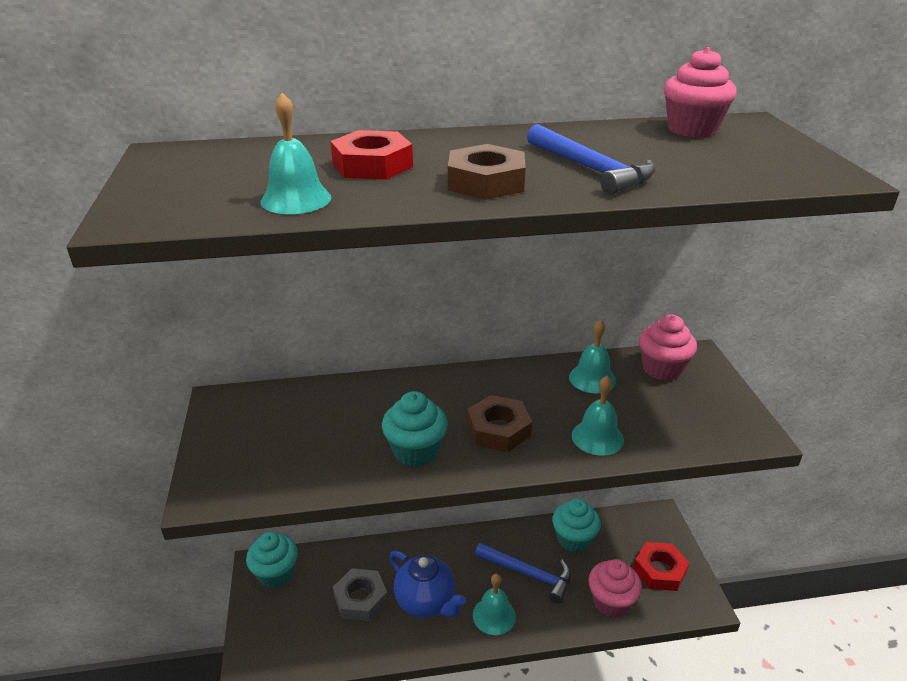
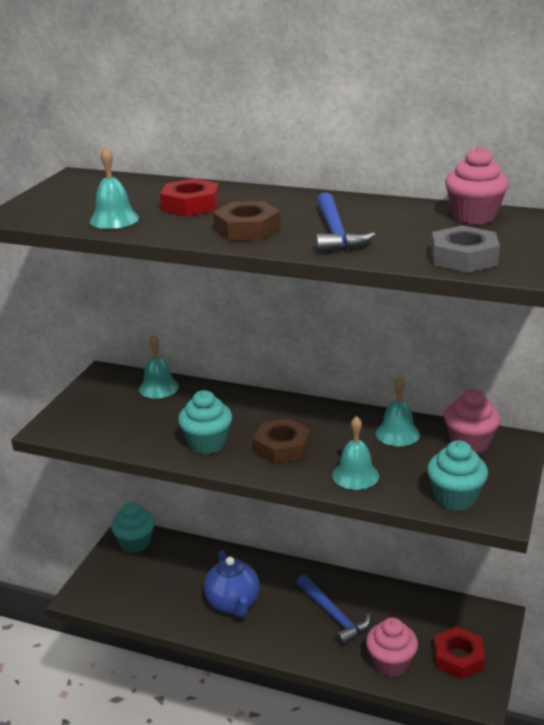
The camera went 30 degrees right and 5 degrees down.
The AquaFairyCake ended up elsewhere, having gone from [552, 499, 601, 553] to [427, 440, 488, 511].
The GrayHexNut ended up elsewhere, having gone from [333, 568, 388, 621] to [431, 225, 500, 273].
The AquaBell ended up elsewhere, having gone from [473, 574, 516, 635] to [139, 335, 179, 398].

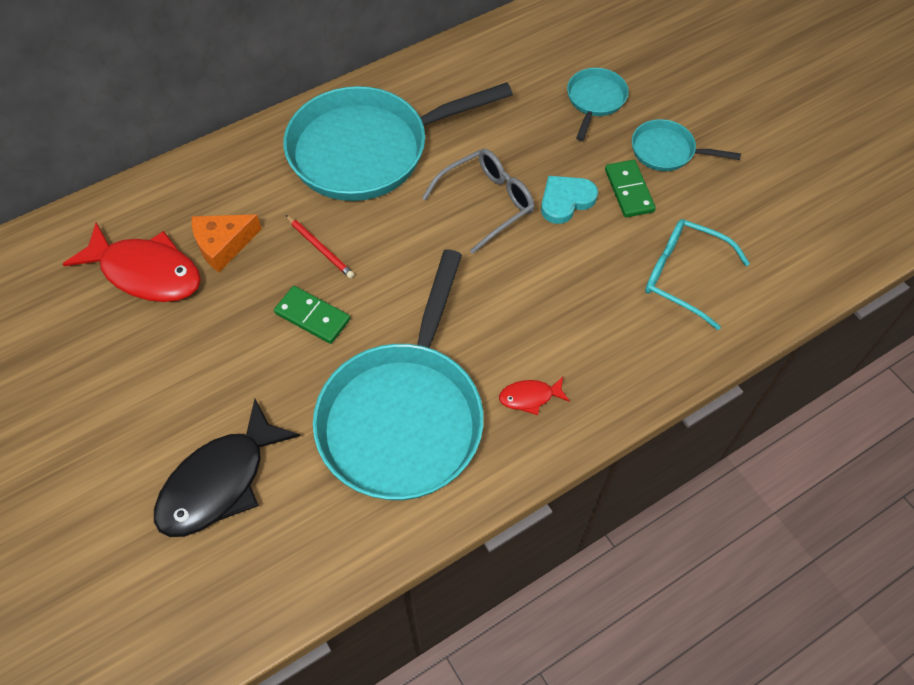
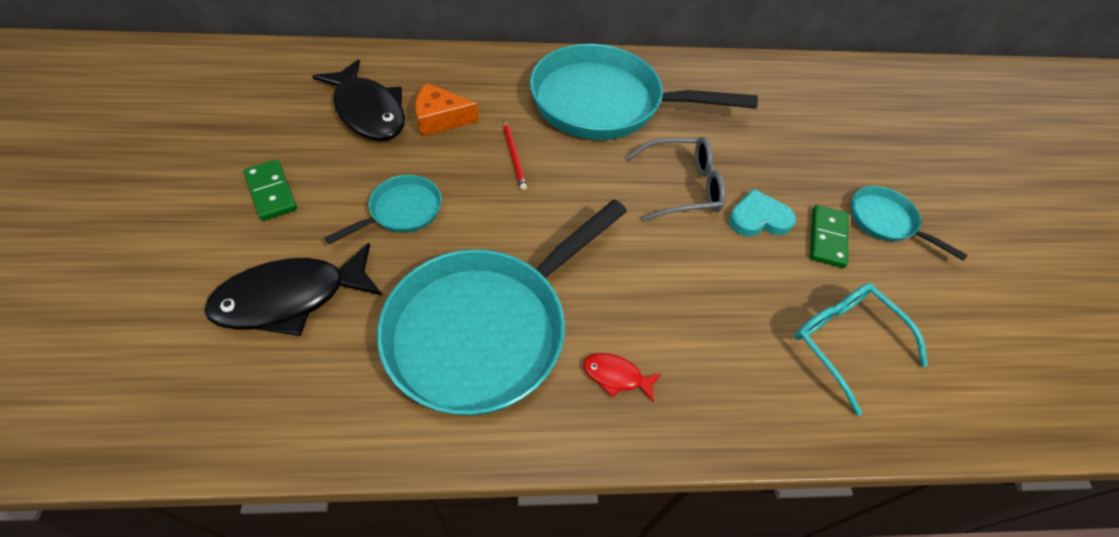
The camera went 25 degrees right and 5 degrees down.
The AquaPan ended up elsewhere, having gone from [567, 68, 629, 141] to [325, 175, 442, 244].
What was the CrimsonFishFigure at [63, 223, 201, 302] turned into the EbonyFishFigure at [312, 59, 405, 141].
The GreenDomino ended up elsewhere, having gone from [274, 286, 350, 344] to [243, 160, 297, 221].

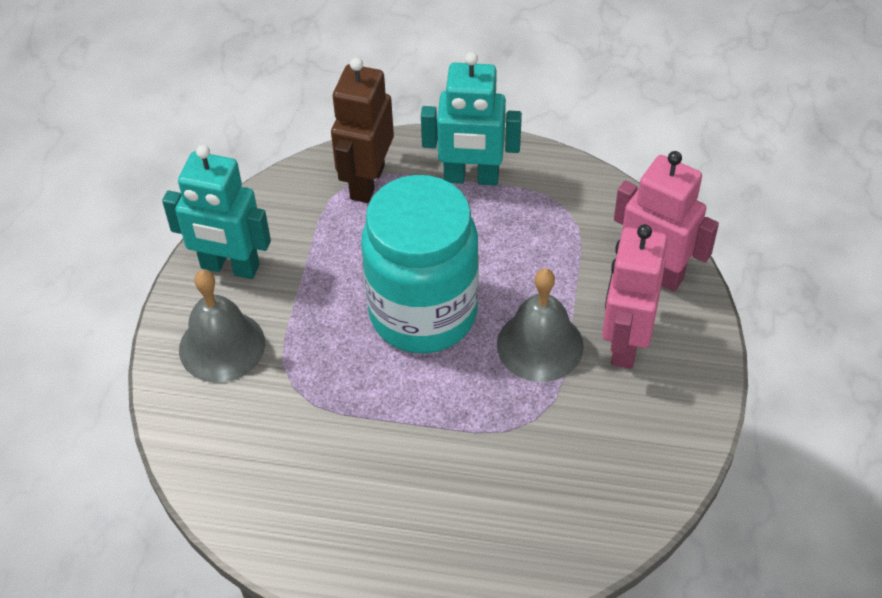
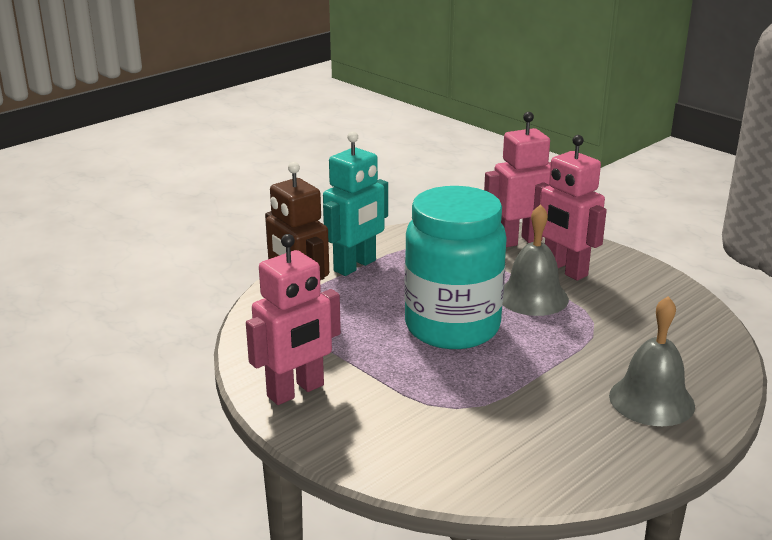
The camera went 55 degrees left and 25 degrees down.
What was the AquaRobotFigure at [162, 145, 271, 279] turned into the RosePinkRobotFigure at [246, 234, 341, 405].
The GrayBell ended up elsewhere, having gone from [179, 270, 265, 383] to [609, 296, 695, 426].

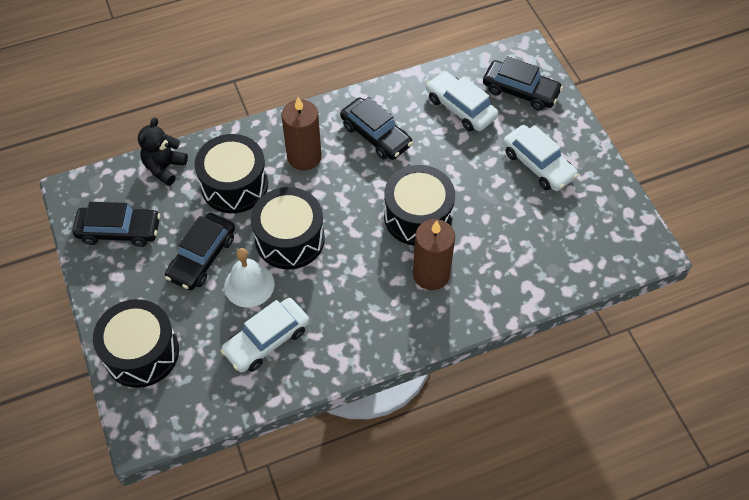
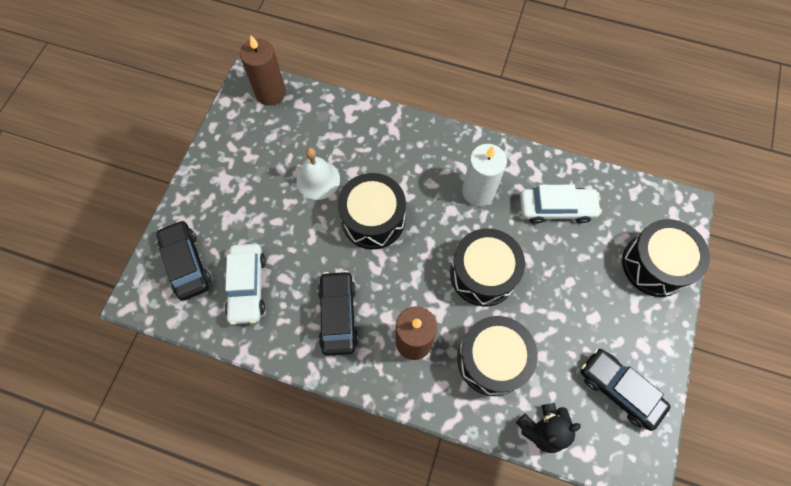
The camera went 140 degrees left and 10 degrees up.
The second view lost the WhiteCar at [503, 125, 578, 191].
The second view lost the EbonyCar at [165, 213, 235, 290].
The DarkBrownCandle ended up elsewhere, having gone from [413, 219, 455, 290] to [240, 36, 286, 106].
The WhiteBell ended up elsewhere, having gone from [224, 248, 274, 308] to [296, 147, 340, 200].
The second view gained the WhiteCandle at [462, 144, 507, 206].

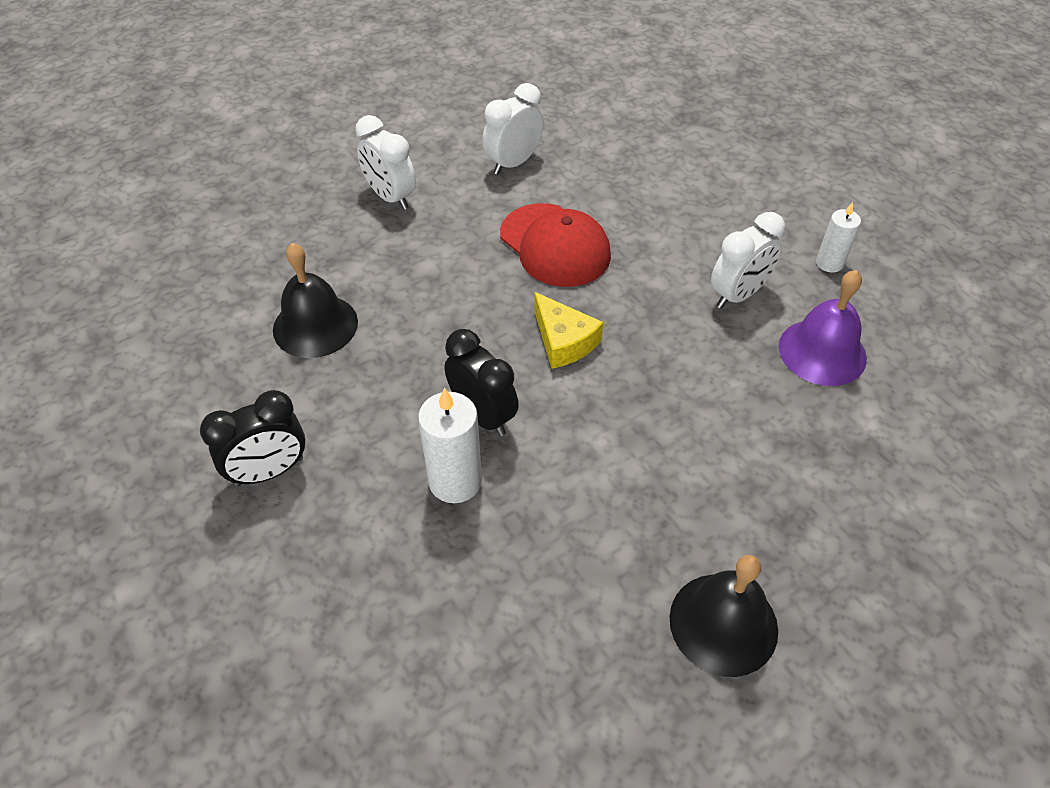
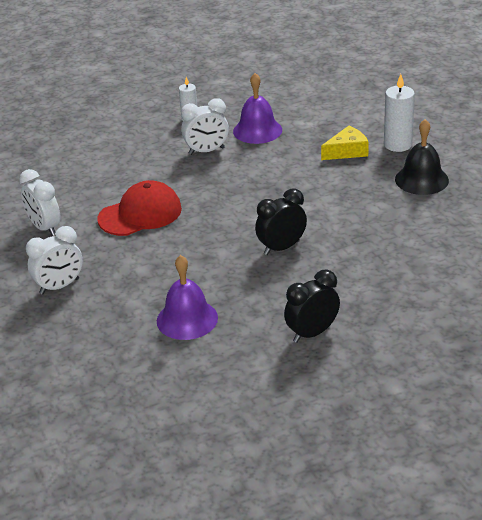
The camera went 80 degrees left and 15 degrees down.
The WhiteBedsideClock at [711, 212, 786, 309] ended up facing another way, 105 degrees clockwise from before.
What was the EbonyBell at [273, 243, 358, 358] turned into the PurpleBell at [157, 255, 218, 340].
The BrightYellowCheeseWedge ended up elsewhere, having gone from [534, 292, 603, 369] to [321, 126, 369, 160].
The WhiteCandle ended up elsewhere, having gone from [418, 387, 482, 503] to [384, 74, 415, 152].
The EbonyBedsideClock at [200, 390, 306, 486] ended up facing another way, 105 degrees counterclockwise from before.

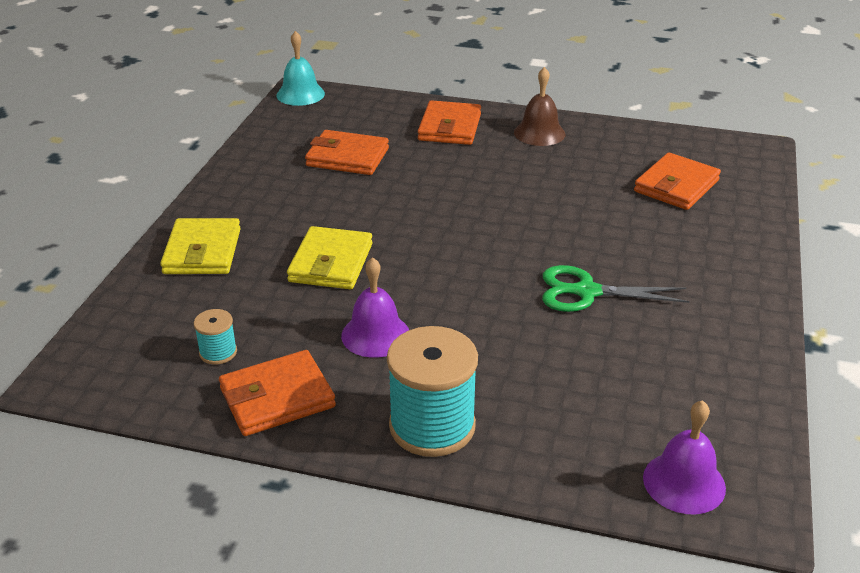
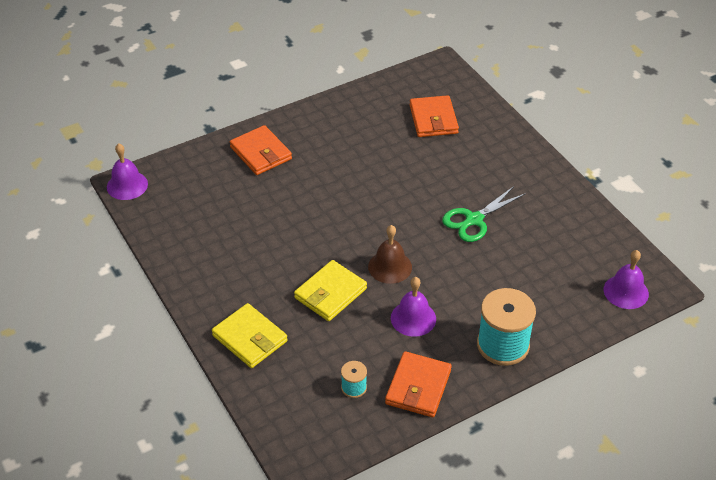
The camera went 45 degrees left and 10 degrees up.
What was the AquaBell at [277, 31, 325, 106] turned into the PurpleBell at [107, 143, 148, 200].
The DarkBrownBell ended up elsewhere, having gone from [514, 67, 565, 146] to [368, 225, 412, 284].
The second view lost the OrangeWallet at [305, 130, 389, 175].
The BrightYellowWallet at [287, 226, 373, 289] ended up facing another way, 75 degrees clockwise from before.

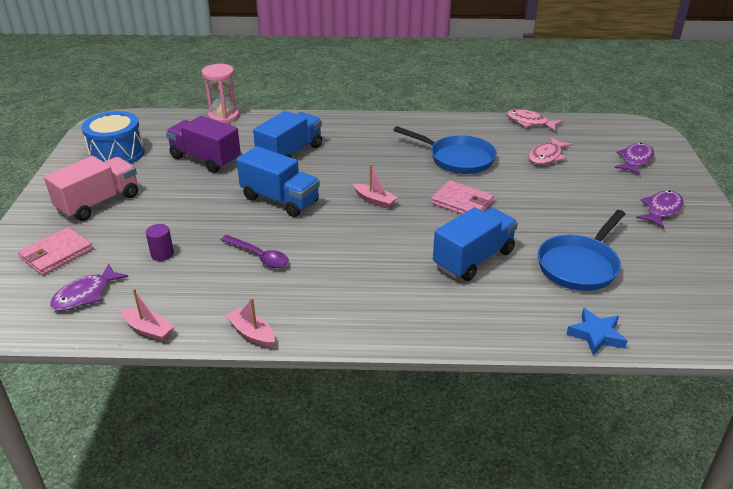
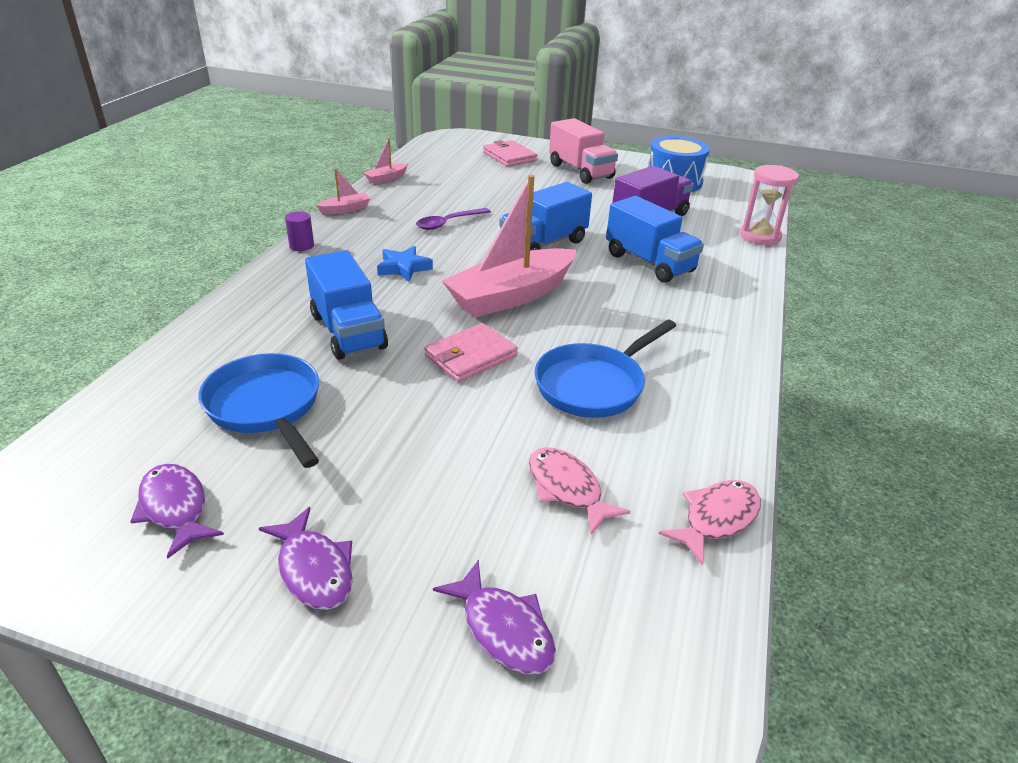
The camera went 105 degrees right and 0 degrees up.
The size of the RosePinkToyBoat at [353, 164, 398, 209] changed by a factor of 2.33.
The PurpleCylinderShape ended up elsewhere, having gone from [146, 224, 174, 261] to [285, 211, 314, 251].
The PurpleFishFigure ended up elsewhere, having gone from [50, 263, 128, 311] to [130, 464, 224, 559].
The BlueStarShape ended up elsewhere, having gone from [566, 308, 627, 355] to [377, 246, 433, 282].

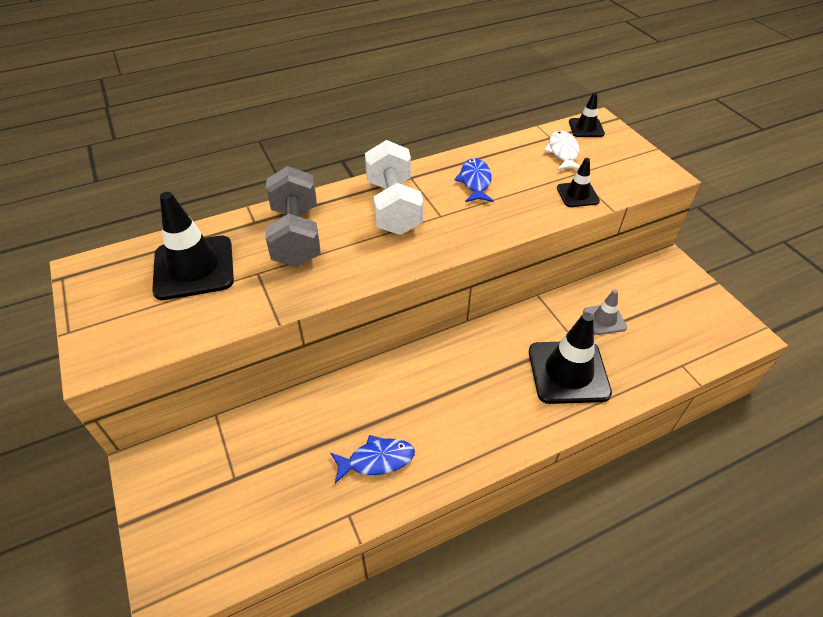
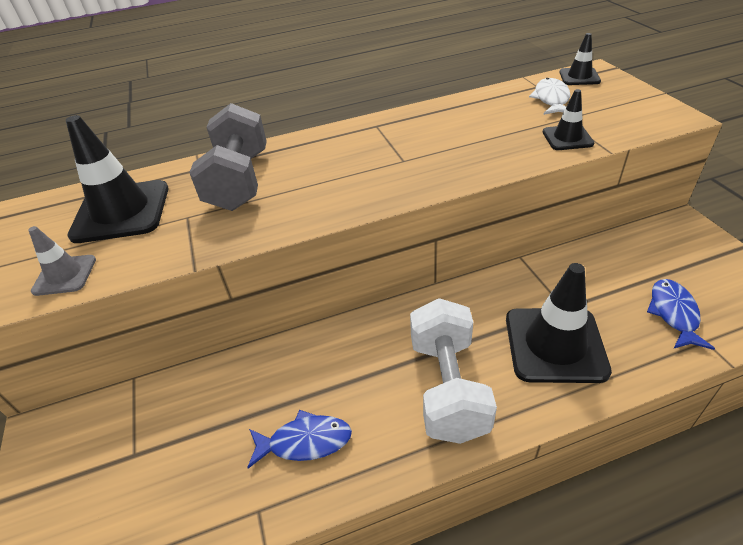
The camera went 10 degrees right and 5 degrees down.
The WhiteHandWeight ended up elsewhere, having gone from [365, 140, 423, 235] to [410, 298, 497, 444].
The BlueFishFigure ended up elsewhere, having gone from [455, 158, 494, 202] to [647, 279, 715, 350].
The GrayTrafficCone ended up elsewhere, having gone from [583, 289, 627, 335] to [28, 226, 96, 296].

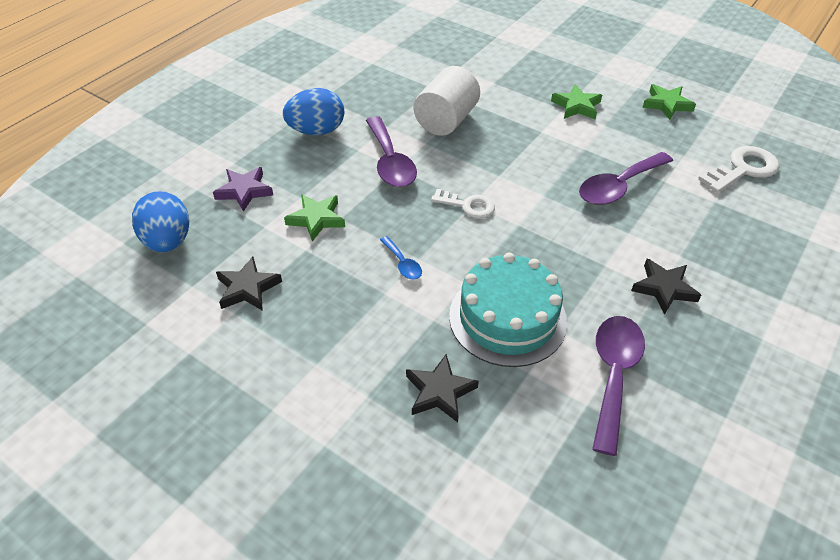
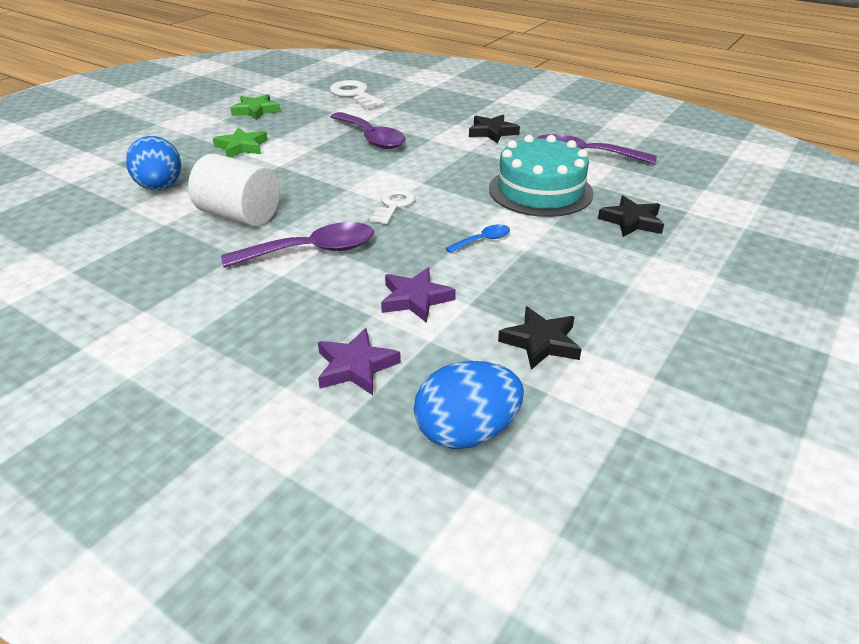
The camera went 90 degrees left and 10 degrees down.
The BlueEggShape ended up elsewhere, having gone from [283, 88, 344, 135] to [126, 136, 181, 190].
What was the GreenStarShape at [284, 194, 345, 241] turned into the PurpleStarShape at [381, 268, 456, 323].

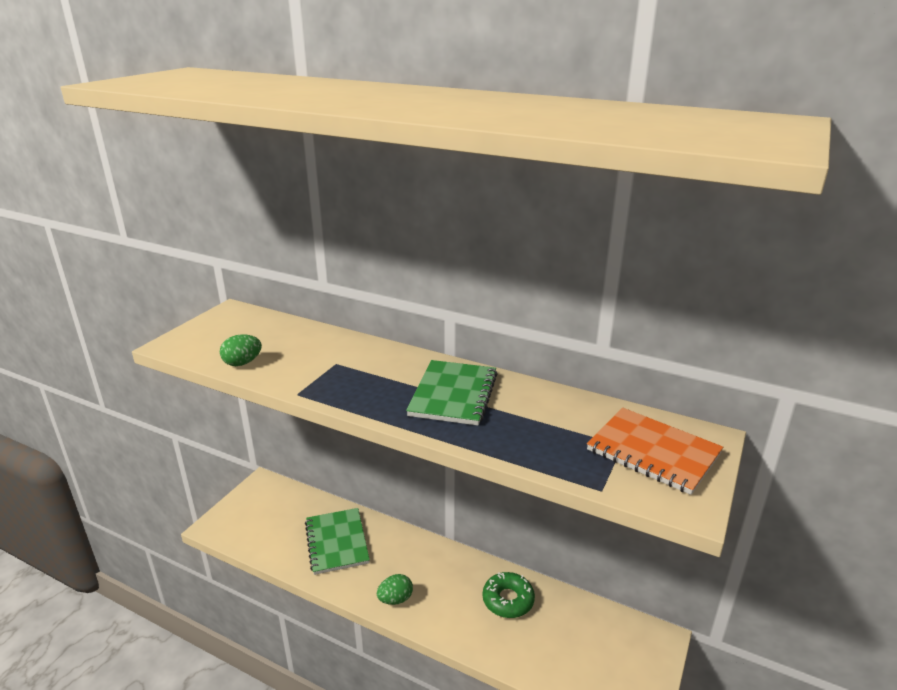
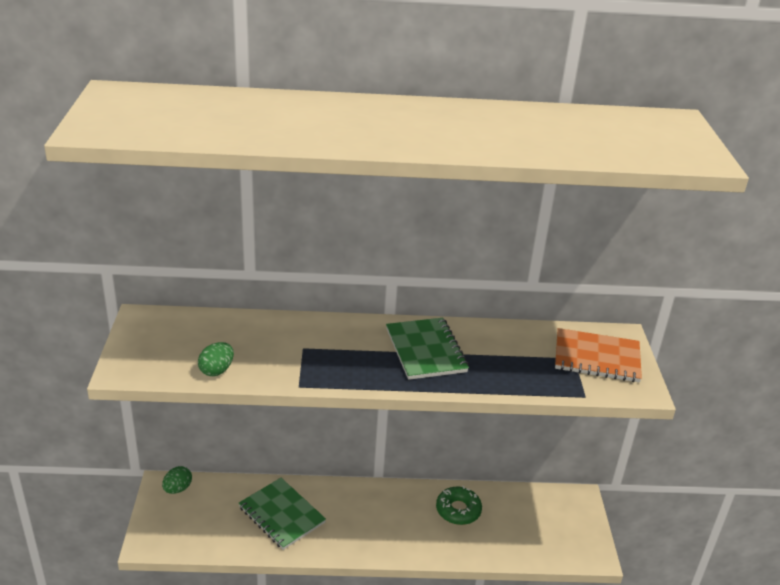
The camera went 30 degrees left and 5 degrees up.
The GreenEggShape ended up elsewhere, having gone from [377, 574, 413, 605] to [162, 466, 192, 494].

